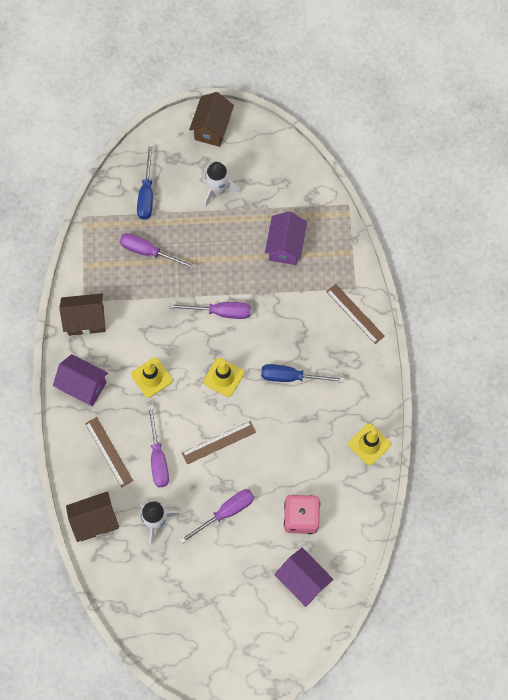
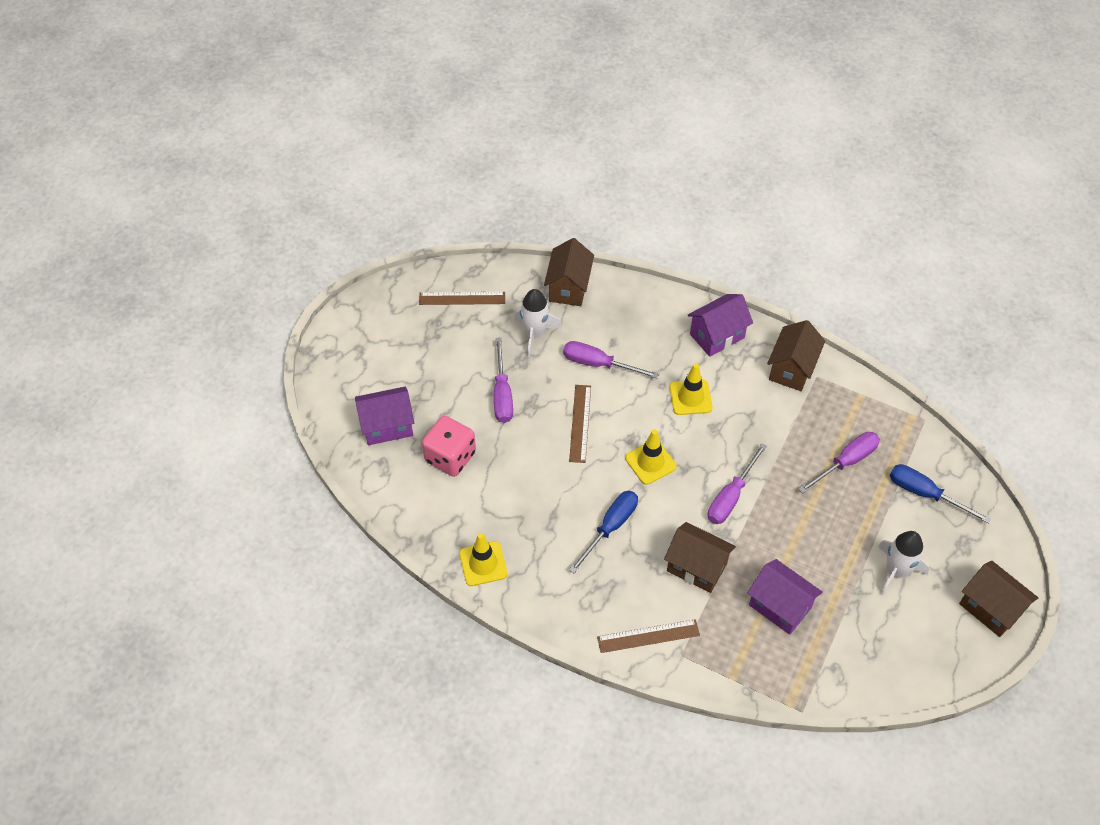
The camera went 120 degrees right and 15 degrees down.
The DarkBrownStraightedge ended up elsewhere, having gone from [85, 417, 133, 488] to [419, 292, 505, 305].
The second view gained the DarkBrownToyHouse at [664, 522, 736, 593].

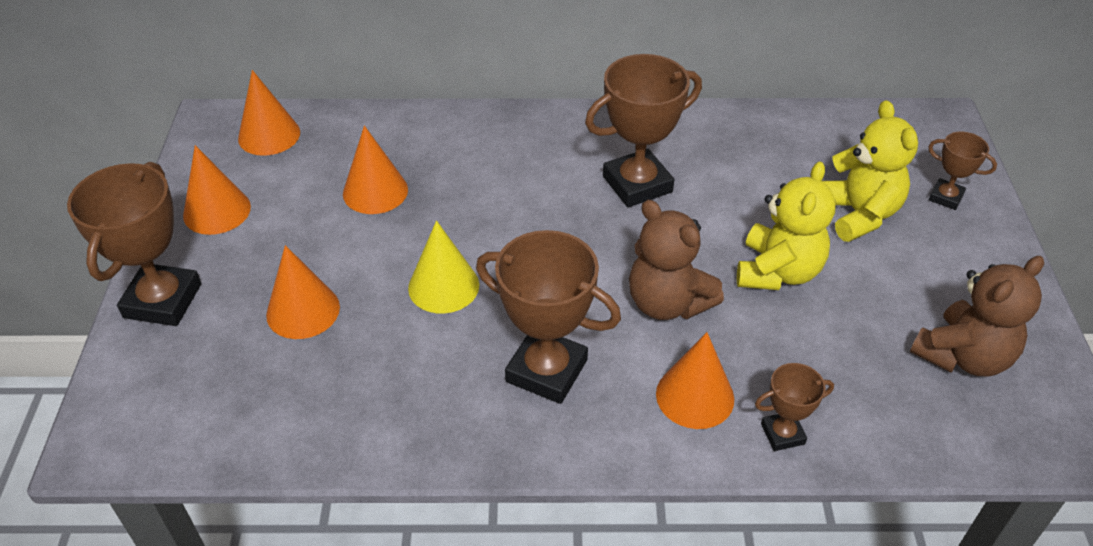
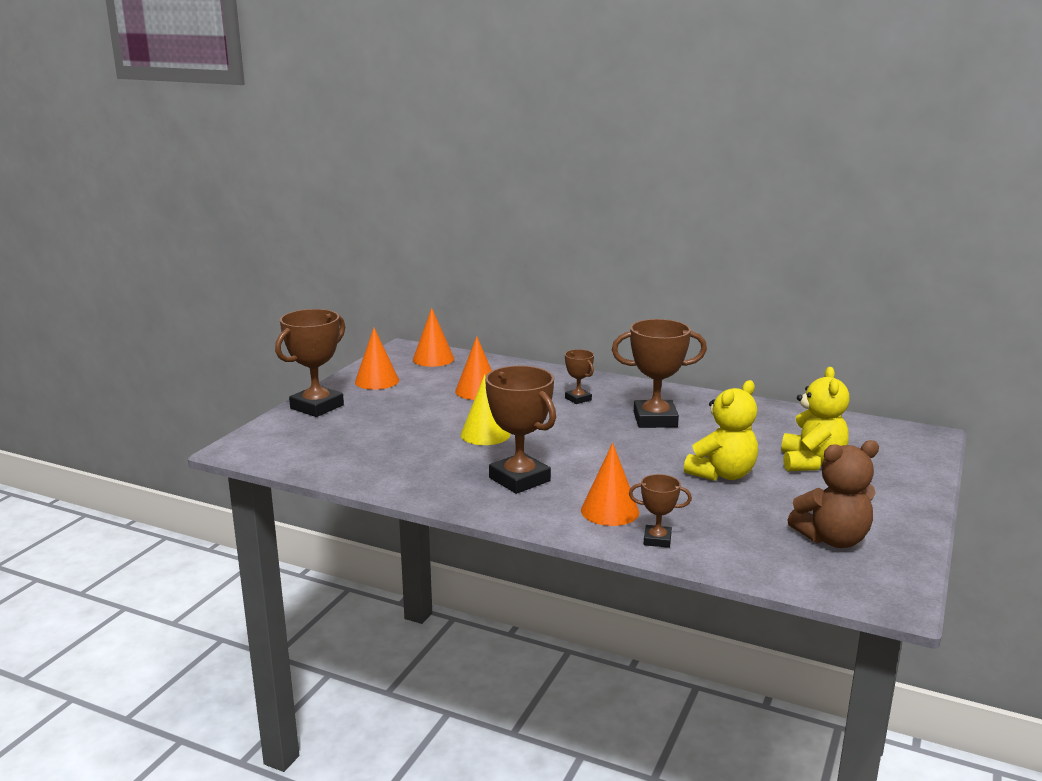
The camera went 25 degrees right and 25 degrees down.
The DarkBrownAwardCup ended up elsewhere, having gone from [928, 132, 997, 210] to [565, 349, 594, 404].
The second view lost the DarkBrownTeddy at [629, 200, 724, 320].
The second view lost the OrangeCone at [266, 245, 340, 339].

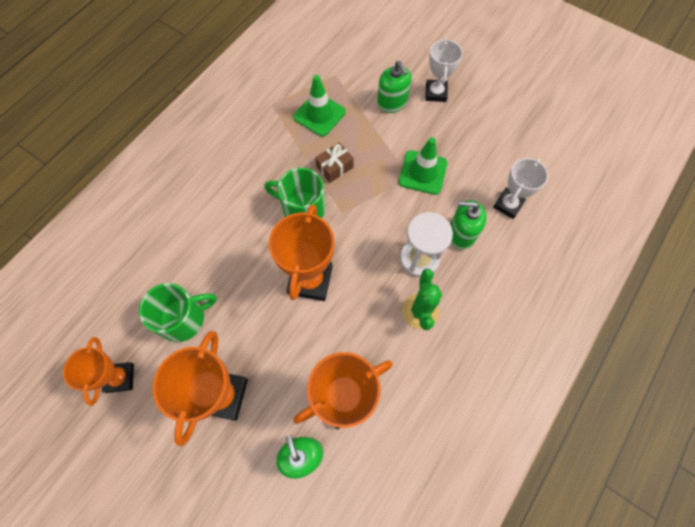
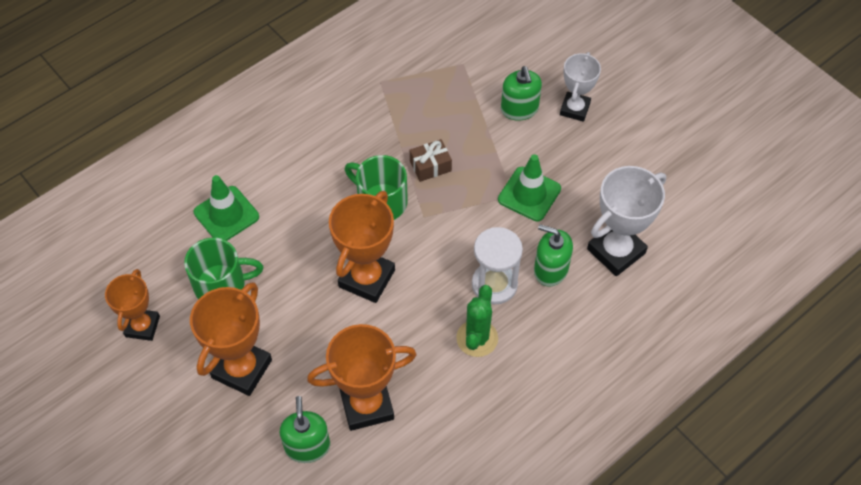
The camera went 15 degrees right and 10 degrees down.
The GreenTrafficCone ended up elsewhere, having gone from [293, 75, 346, 137] to [194, 175, 259, 241].
The size of the WhiteAwardCup at [493, 158, 548, 219] changed by a factor of 1.55.

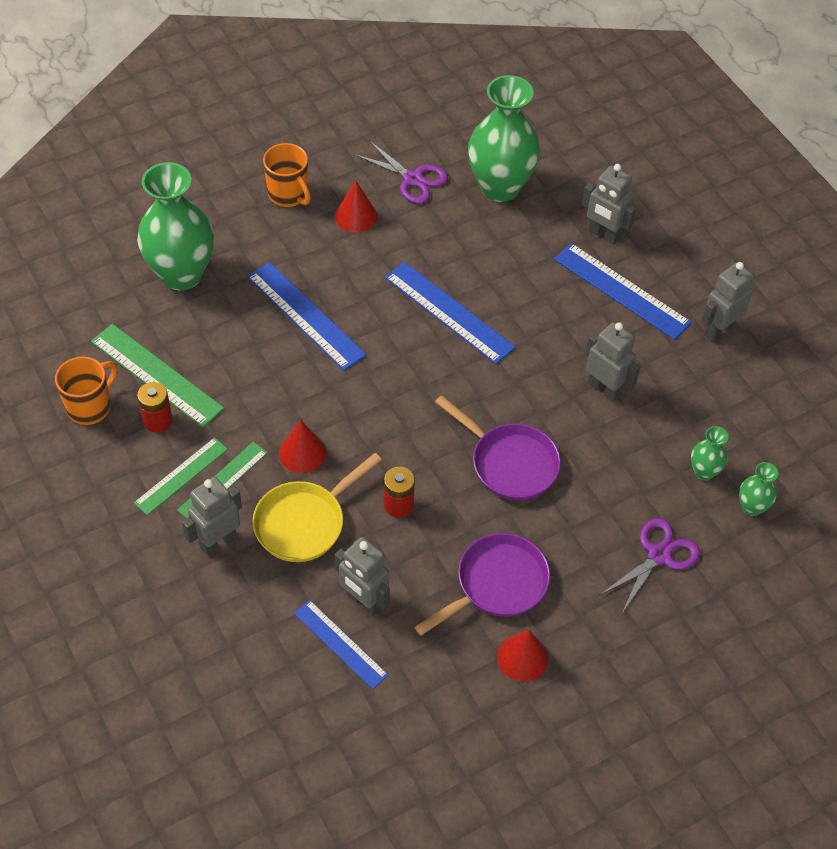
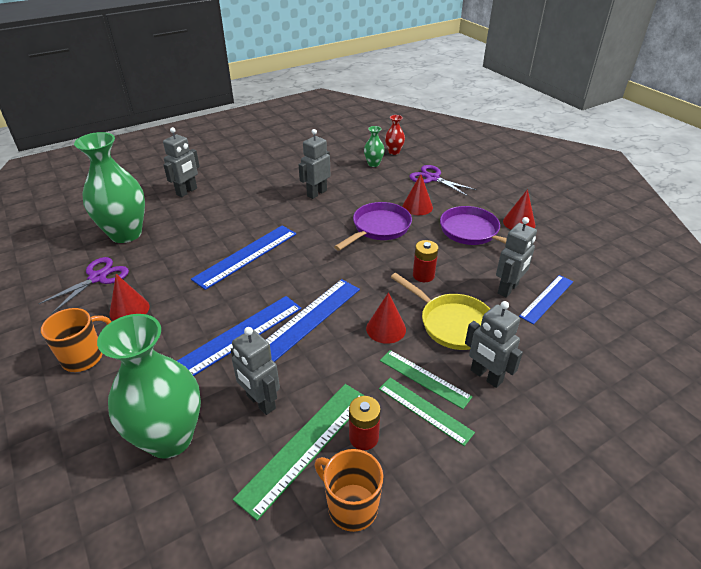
The camera went 90 degrees left and 15 degrees down.
The BlueStraightedge ended up elsewhere, having gone from [554, 243, 692, 340] to [266, 279, 360, 362].
The GrayRobotFigure ended up elsewhere, having gone from [701, 262, 754, 342] to [231, 327, 280, 415].
What was the GreenTallVase at [739, 462, 779, 516] turned into the CrimsonTallVase at [385, 115, 405, 155].
The second view gained the CrimsonCone at [402, 174, 433, 215].

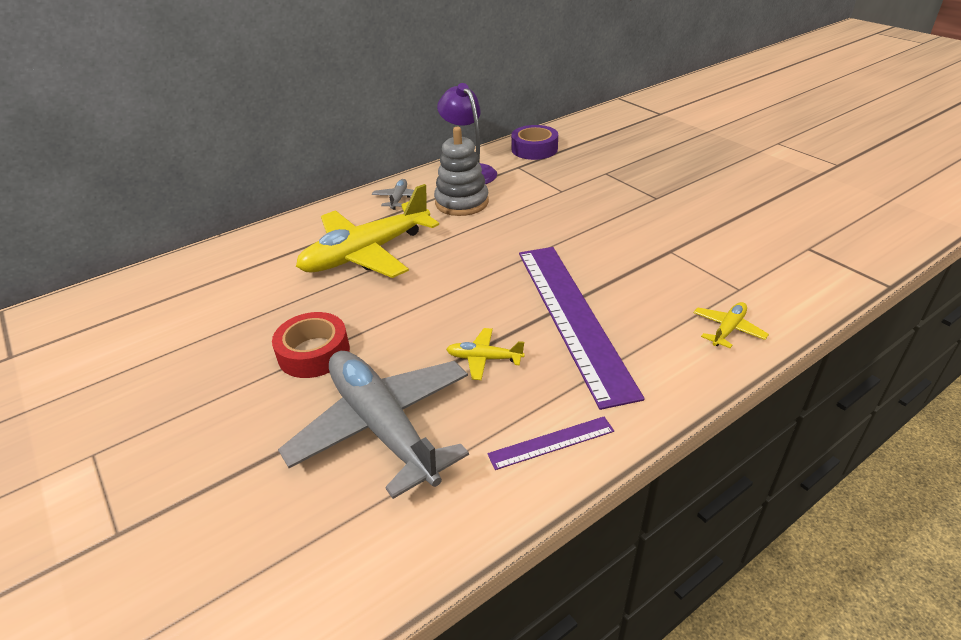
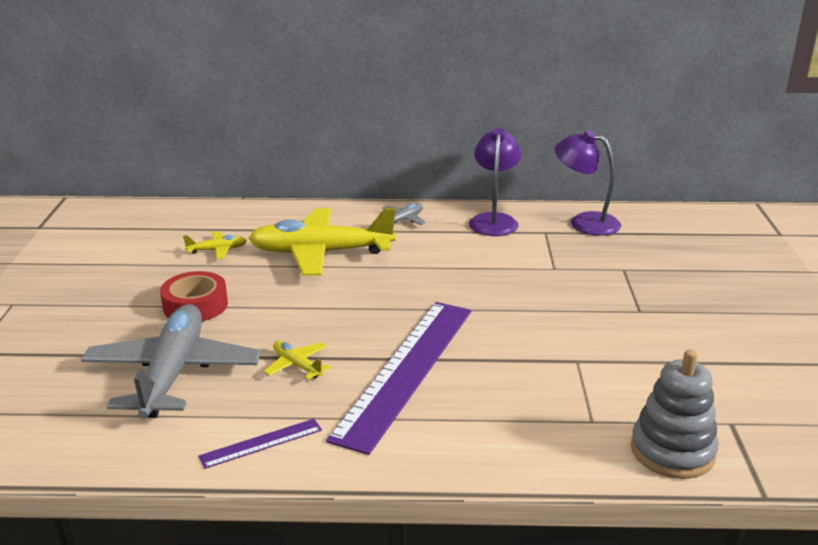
The camera went 35 degrees right and 10 degrees down.
Where the PurpleTape stood at [511, 125, 558, 160], the PurpleReadingLamp came to stand at [555, 130, 621, 236].
The GrayRingStacker ended up elsewhere, having gone from [434, 127, 489, 216] to [631, 349, 719, 479].
The BrightYellowAeroplane ended up elsewhere, having gone from [693, 302, 769, 348] to [183, 231, 247, 259].
The PurpleStraightedge at [487, 417, 614, 470] ended up facing another way, 45 degrees counterclockwise from before.

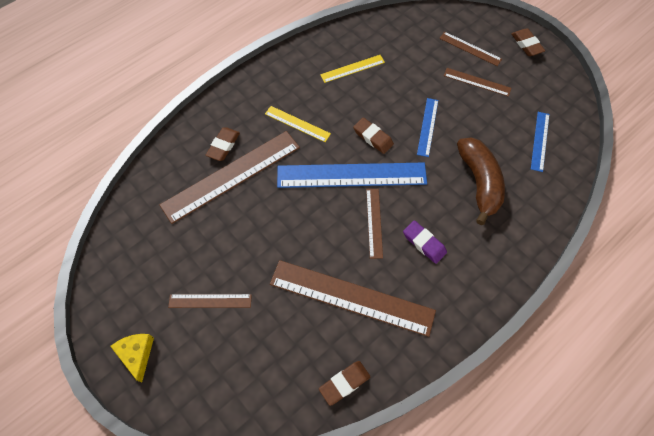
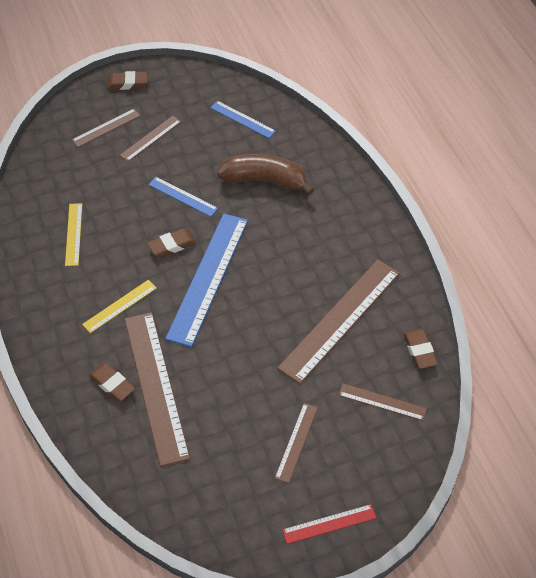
The camera went 70 degrees left and 10 degrees down.
The DarkBrownStraightedge ended up elsewhere, having gone from [366, 189, 383, 259] to [339, 383, 427, 421].
The second view lost the PurpleEraser at [403, 221, 447, 264].
Where the BrightYellowCheeseWedge stood at [110, 334, 154, 383], the CrimsonStraightedge came to stand at [282, 504, 376, 544].

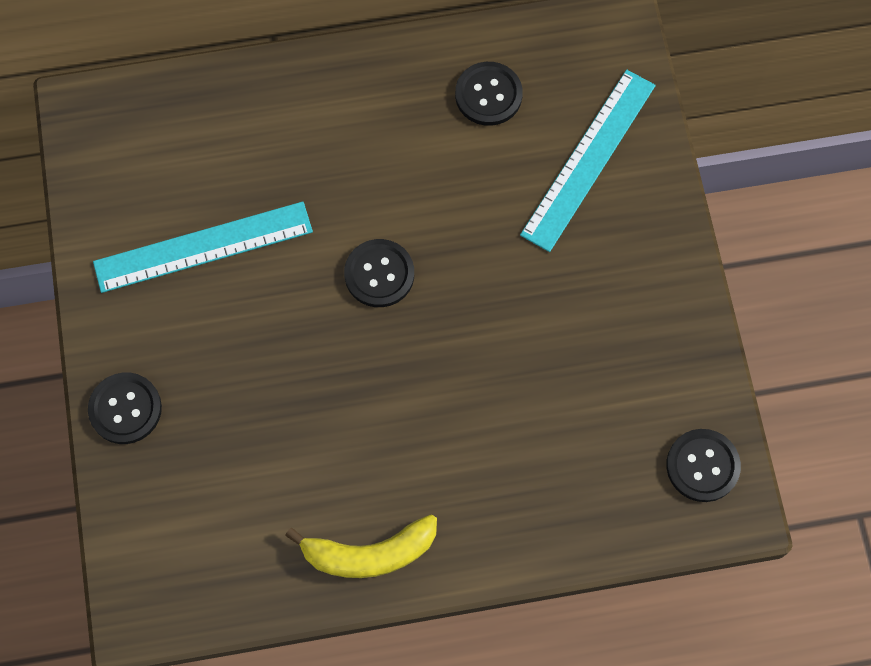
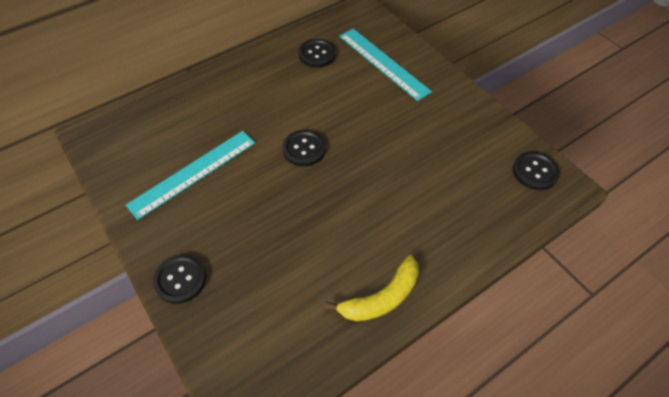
The camera went 25 degrees left and 15 degrees down.
The AquaStraightedge at [520, 70, 656, 252] ended up facing another way, 45 degrees counterclockwise from before.

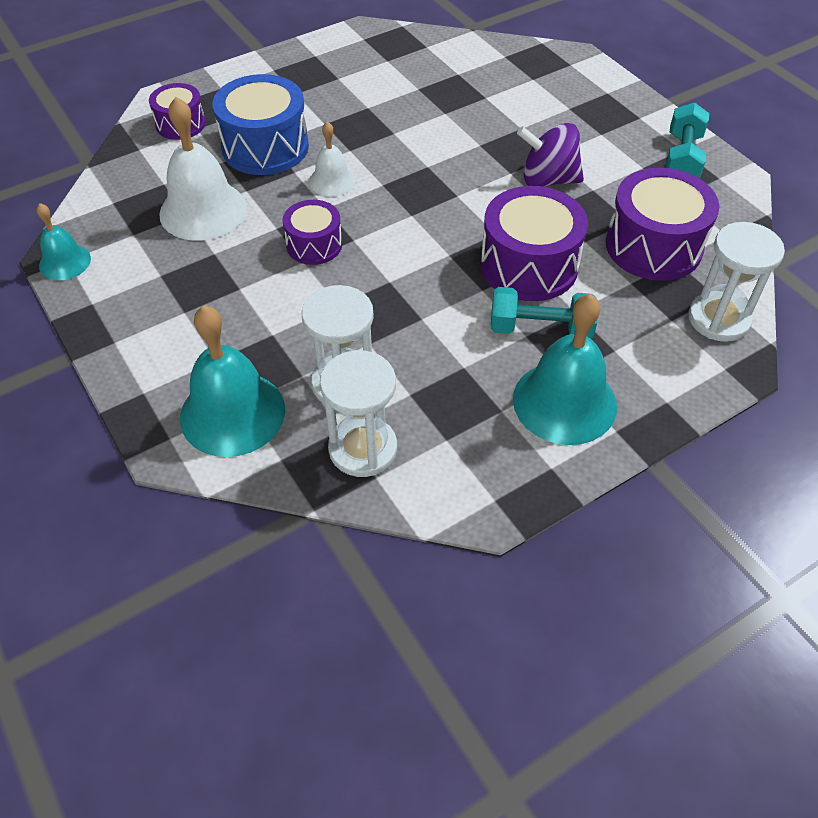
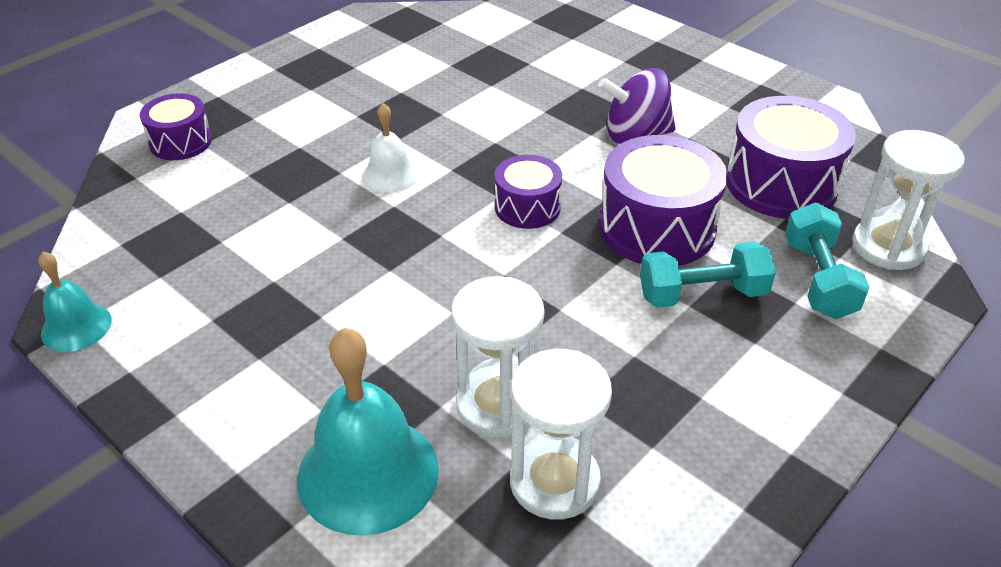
The camera went 15 degrees left and 10 degrees down.
The second view lost the BlueDrum at [212, 74, 309, 175].
The second view lost the WhiteBell at [159, 97, 247, 240].
The AquaHandWeight ended up elsewhere, having gone from [665, 102, 709, 178] to [785, 202, 869, 319].
The PurpleDrum ended up elsewhere, having gone from [283, 200, 342, 265] to [495, 155, 562, 229].
The second view lost the AquaBell at [513, 294, 617, 445].

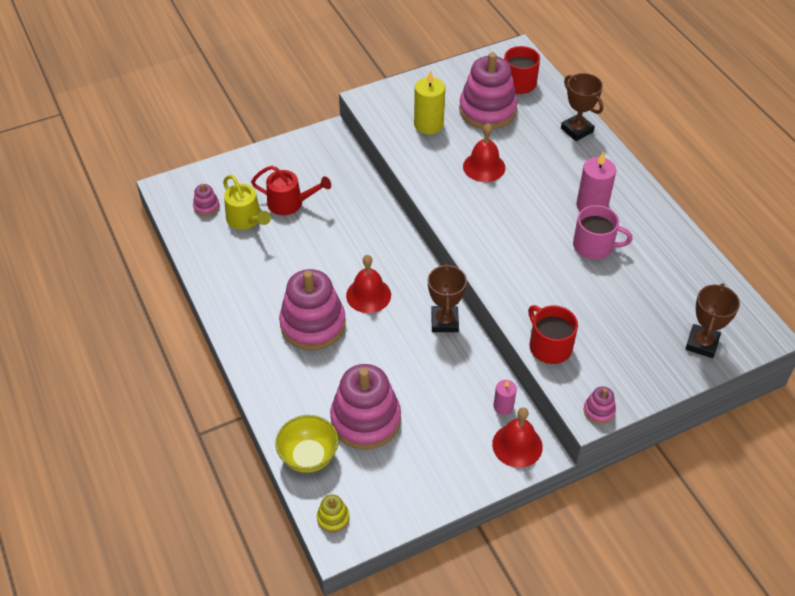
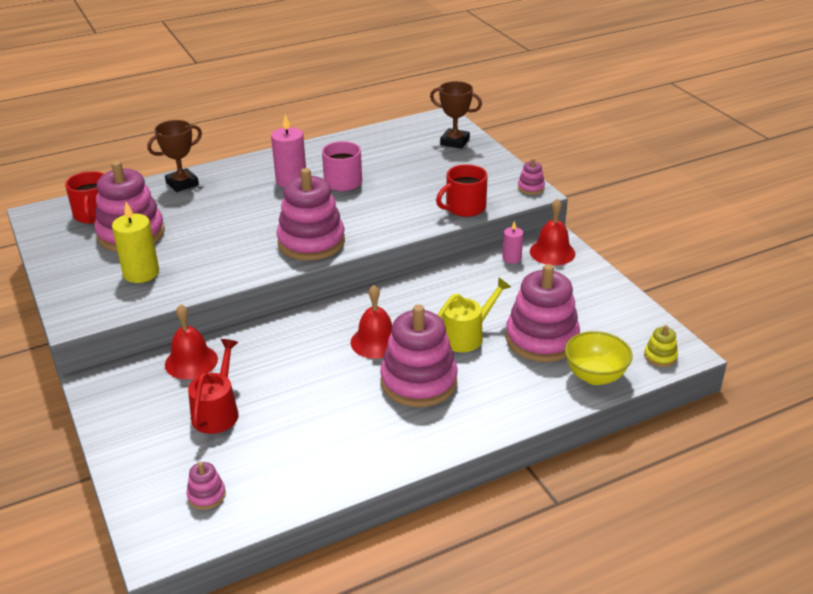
The camera went 90 degrees left and 15 degrees down.
The CrimsonBell ended up elsewhere, having gone from [463, 123, 505, 182] to [165, 304, 218, 379].
The BrightYellowWateringPot ended up elsewhere, having gone from [223, 175, 271, 230] to [438, 277, 511, 352].
The second view lost the DarkBrownAwardCup at [428, 263, 467, 332].
The second view gained the RosePinkRingStacker at [277, 168, 345, 261].

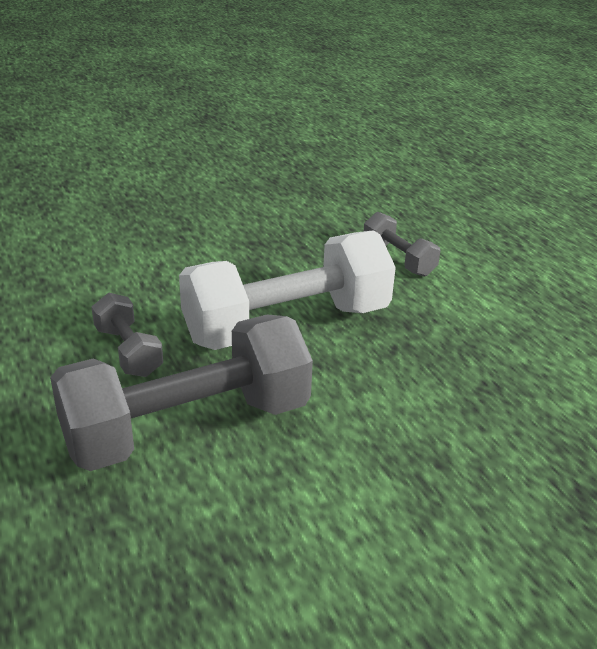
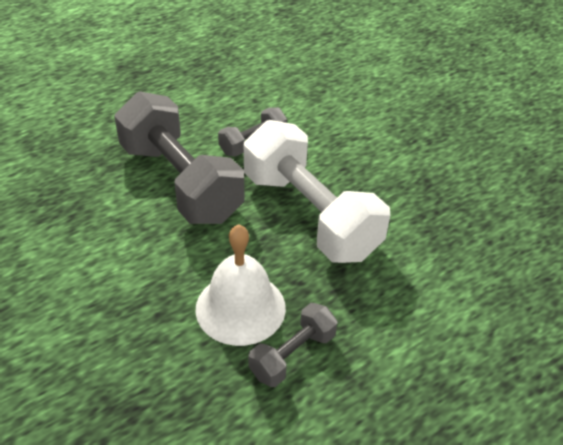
The camera went 80 degrees right and 10 degrees up.
The GrayHandWeight ended up elsewhere, having gone from [364, 212, 440, 277] to [248, 303, 337, 387].
The second view gained the WhiteBell at [195, 224, 286, 346].

